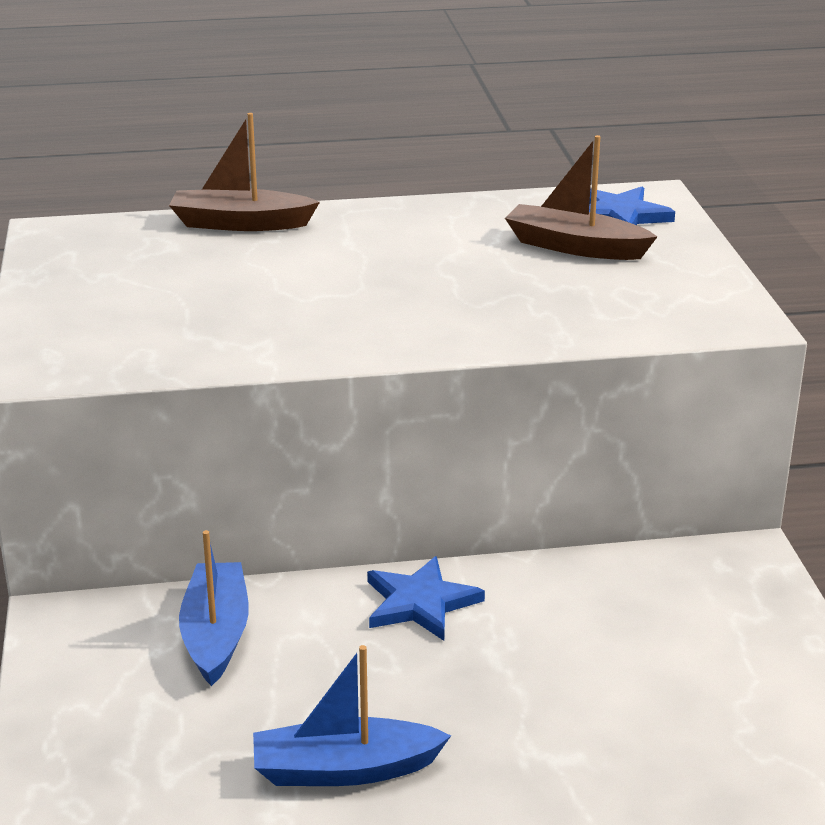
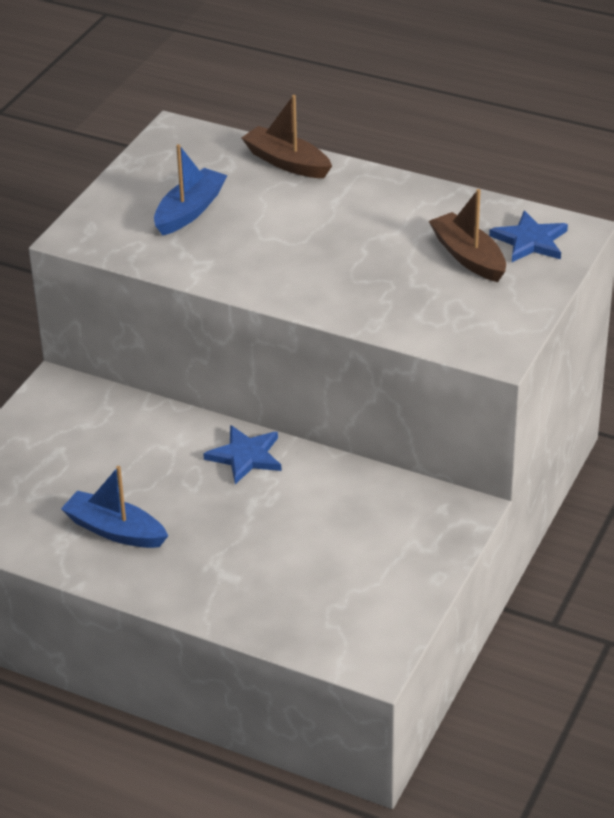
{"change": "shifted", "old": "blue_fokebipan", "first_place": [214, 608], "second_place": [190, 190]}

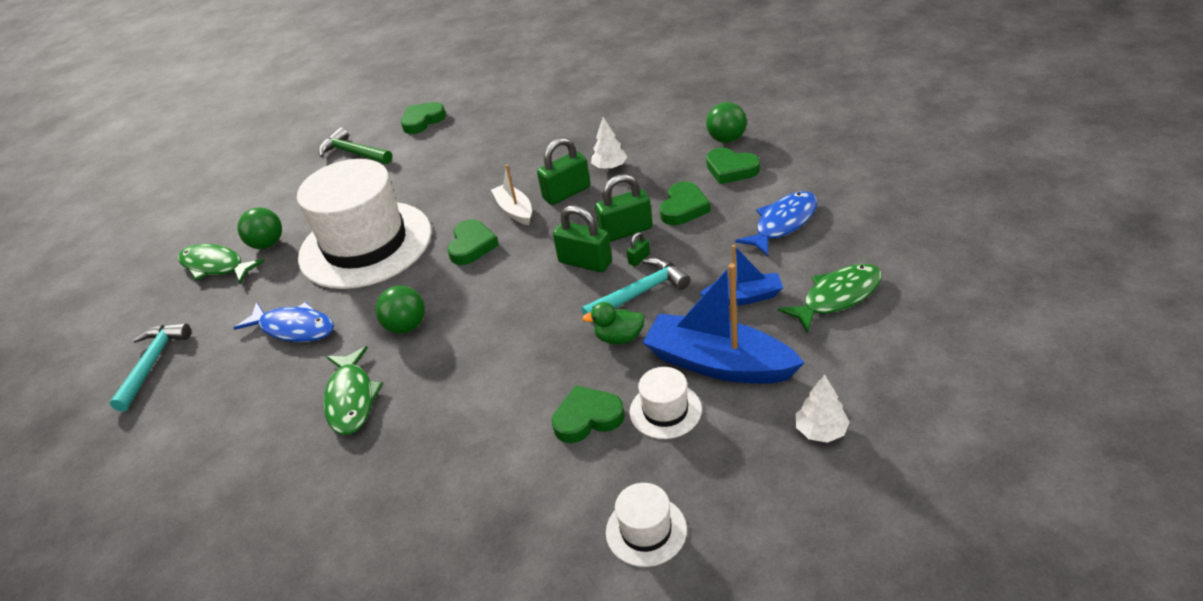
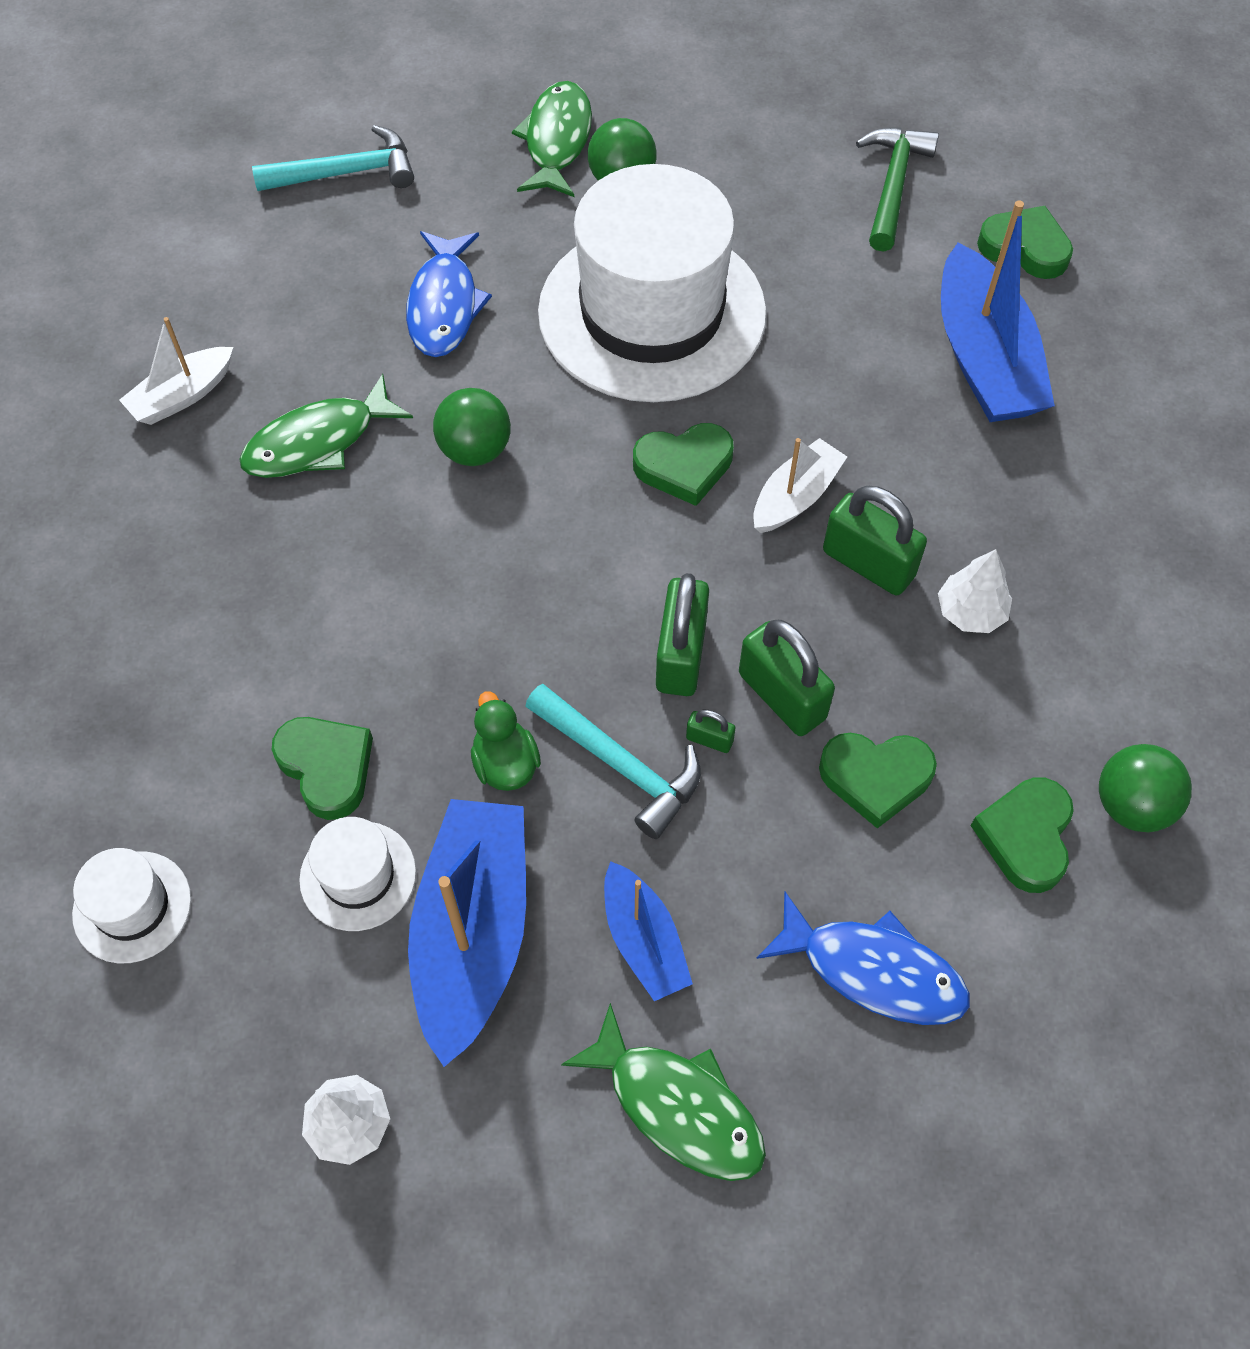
{"change": "new", "new": "blue_fokebipan", "second_place": [998, 311]}
{"change": "new", "new": "white_fokebipan", "second_place": [176, 371]}

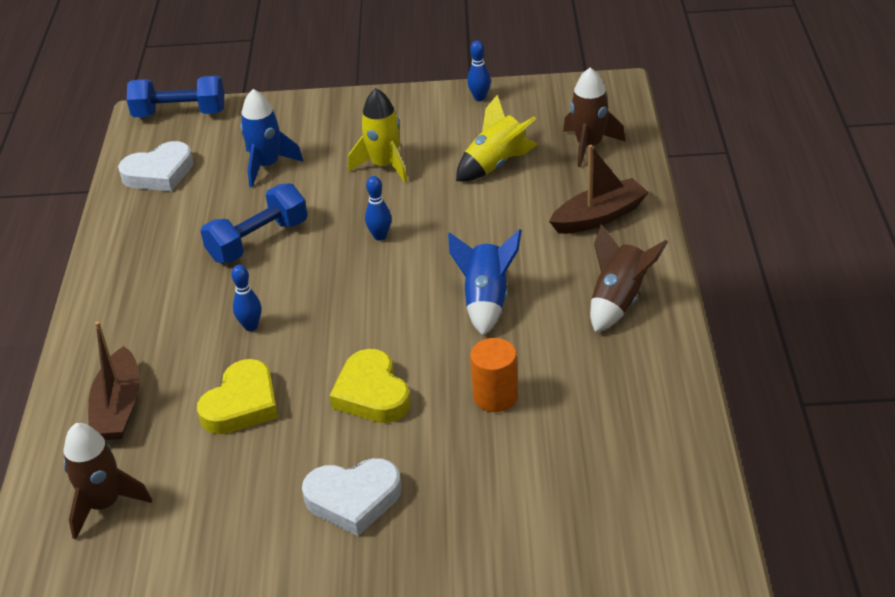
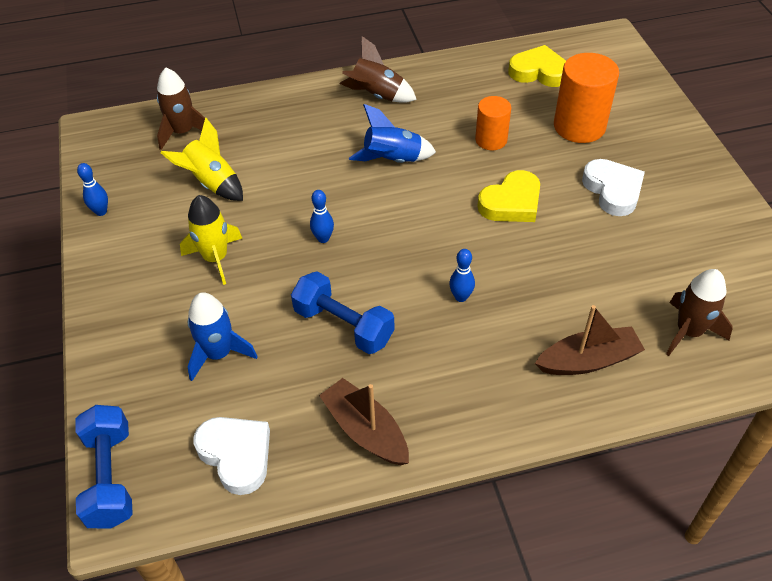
{"change": "shifted", "old": "brown_fokebipan", "first_place": [599, 189], "second_place": [364, 421]}
{"change": "shifted", "old": "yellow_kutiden", "first_place": [237, 396], "second_place": [537, 66]}
{"change": "new", "new": "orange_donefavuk", "second_place": [586, 98]}

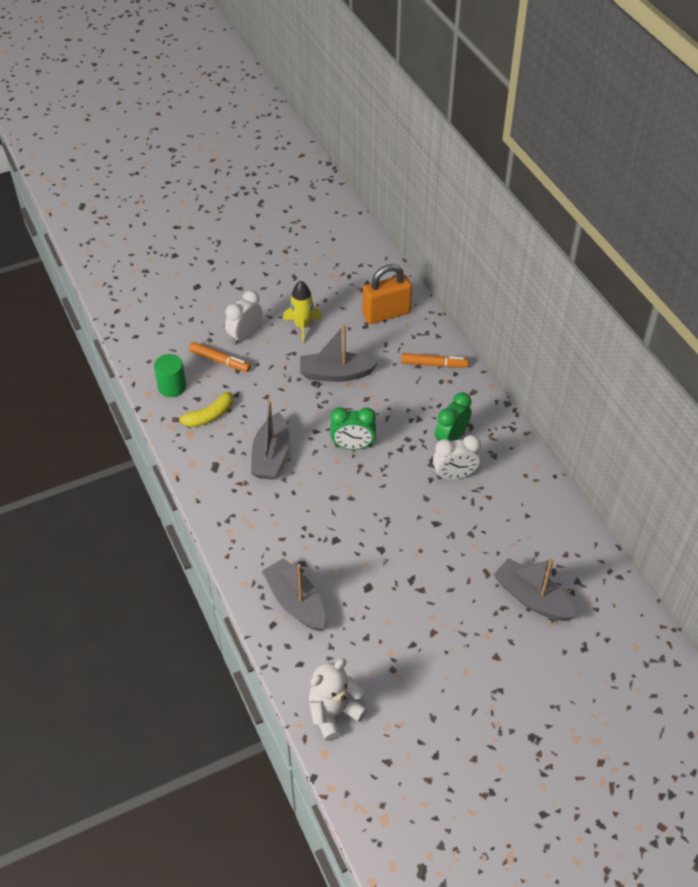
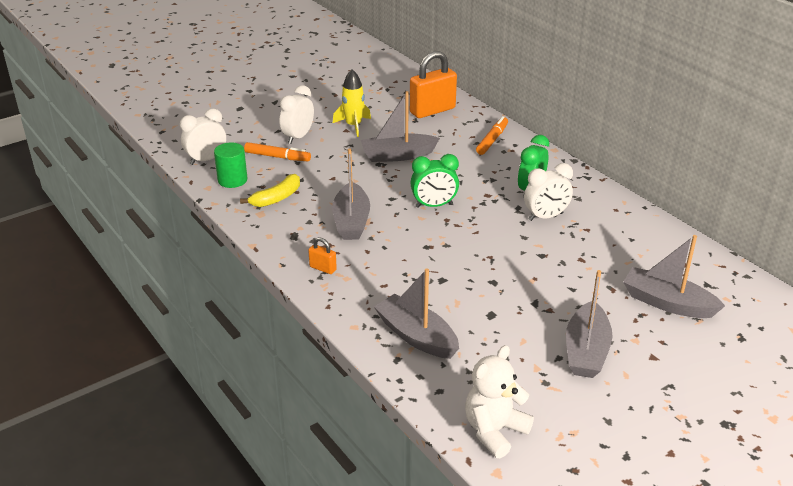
{"change": "rotated", "old": "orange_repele", "first_place": [435, 360], "second_place": [492, 135], "degrees": -60}
{"change": "new", "new": "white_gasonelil", "second_place": [203, 136]}
{"change": "new", "new": "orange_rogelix", "second_place": [322, 255]}
{"change": "new", "new": "grey_fokebipan", "second_place": [589, 324]}

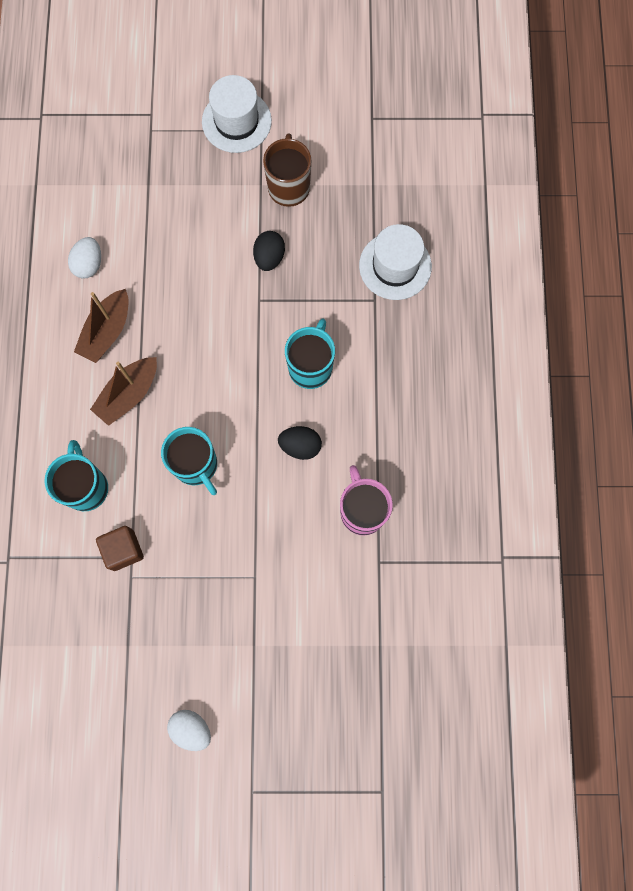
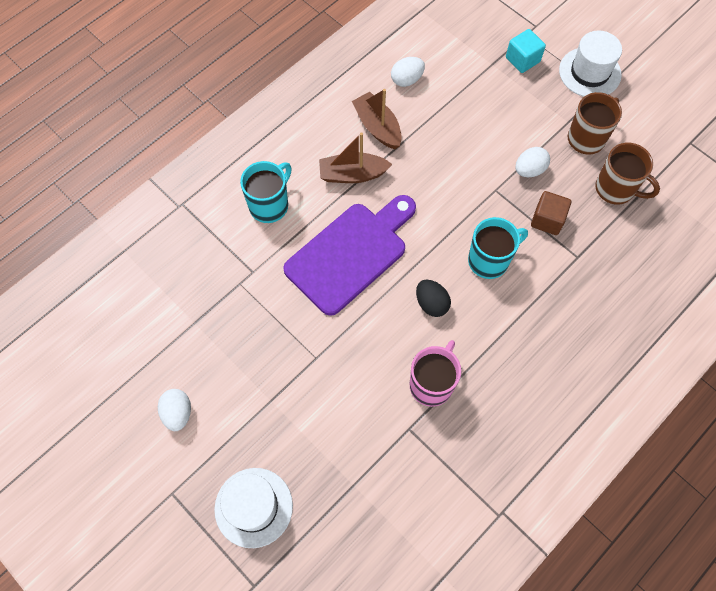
{"change": "shifted", "old": "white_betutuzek", "first_place": [395, 262], "second_place": [253, 508]}
{"change": "repainted", "old": "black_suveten", "new": "white_suveten", "first_place": [269, 251], "second_place": [532, 162]}
{"change": "rotated", "old": "brown_fokebipan", "first_place": [101, 326], "second_place": [377, 119], "degrees": 75}
{"change": "swapped", "old": "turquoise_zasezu", "new": "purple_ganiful", "first_place": [189, 461], "second_place": [349, 255]}
{"change": "shifted", "old": "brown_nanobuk", "first_place": [120, 548], "second_place": [551, 213]}
{"change": "new", "new": "turquoise_nanobuk", "second_place": [526, 51]}
{"change": "new", "new": "brown_zasezu", "second_place": [627, 174]}

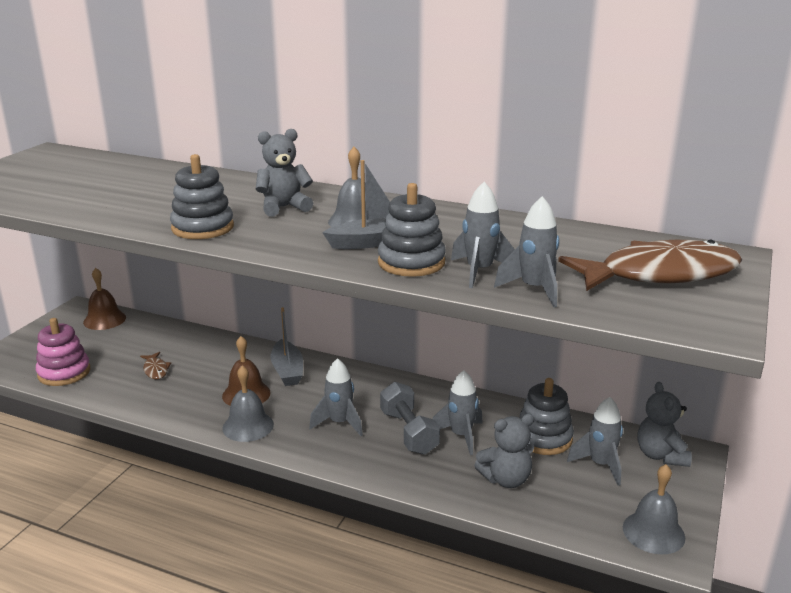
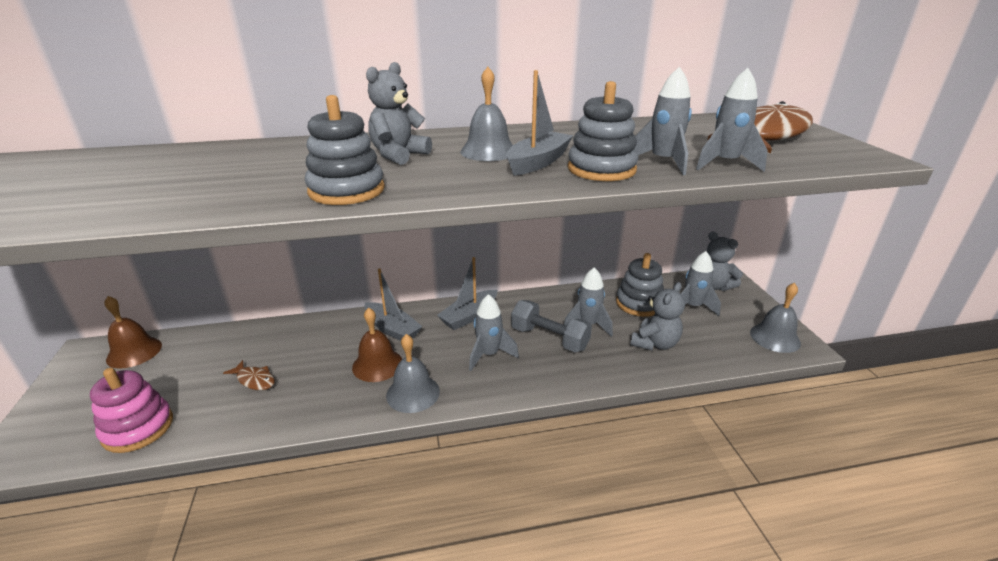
{"change": "new", "new": "grey_fokebipan", "second_place": [467, 293]}

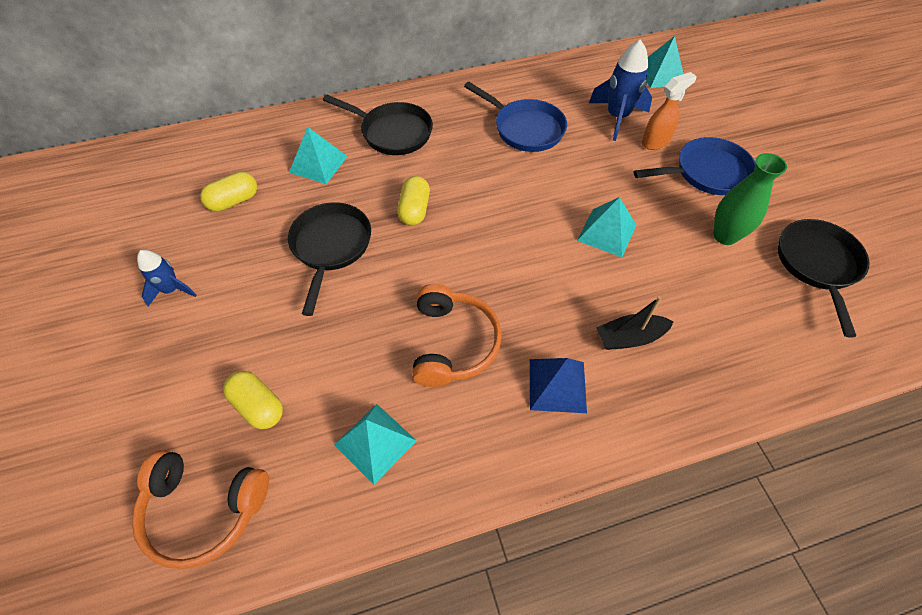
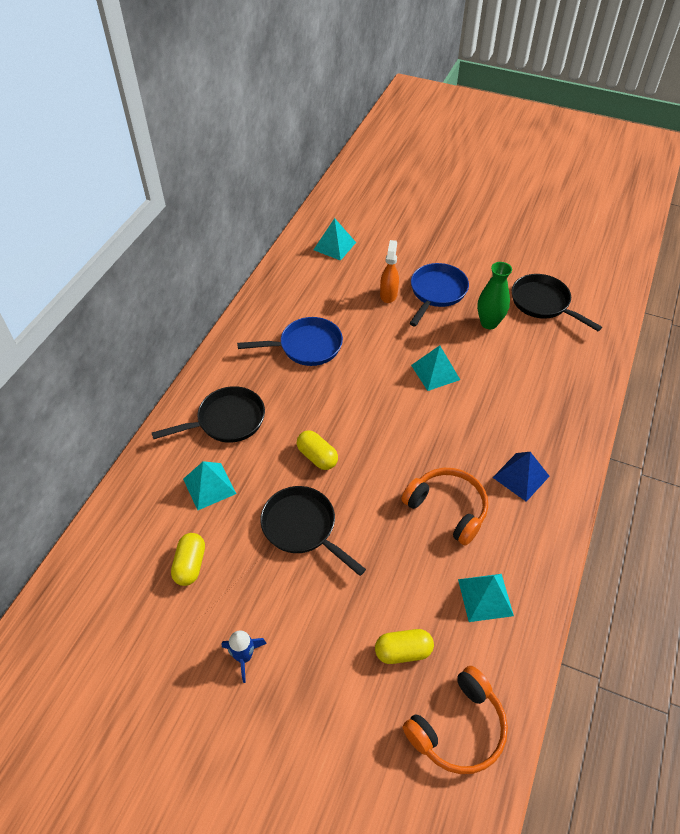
{"change": "gone", "old": "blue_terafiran", "first_place": [620, 90]}
{"change": "gone", "old": "black_fokebipan", "first_place": [635, 323]}

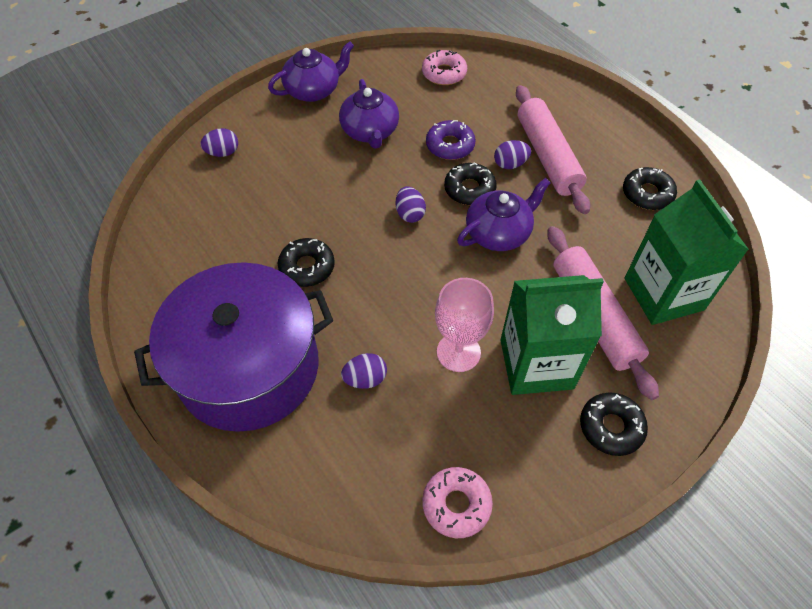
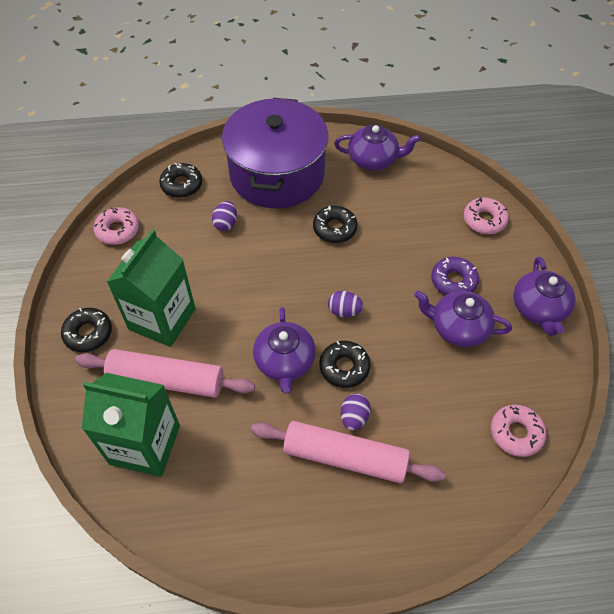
{"change": "shifted", "old": "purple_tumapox", "first_place": [451, 140], "second_place": [455, 276]}
{"change": "swapped", "old": "purple_suveten", "new": "pink_tumapox", "first_place": [219, 142], "second_place": [486, 215]}
{"change": "shifted", "old": "black_tumapox", "first_place": [650, 188], "second_place": [180, 180]}
{"change": "gone", "old": "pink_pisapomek", "first_place": [464, 325]}
{"change": "new", "new": "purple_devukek", "second_place": [377, 148]}

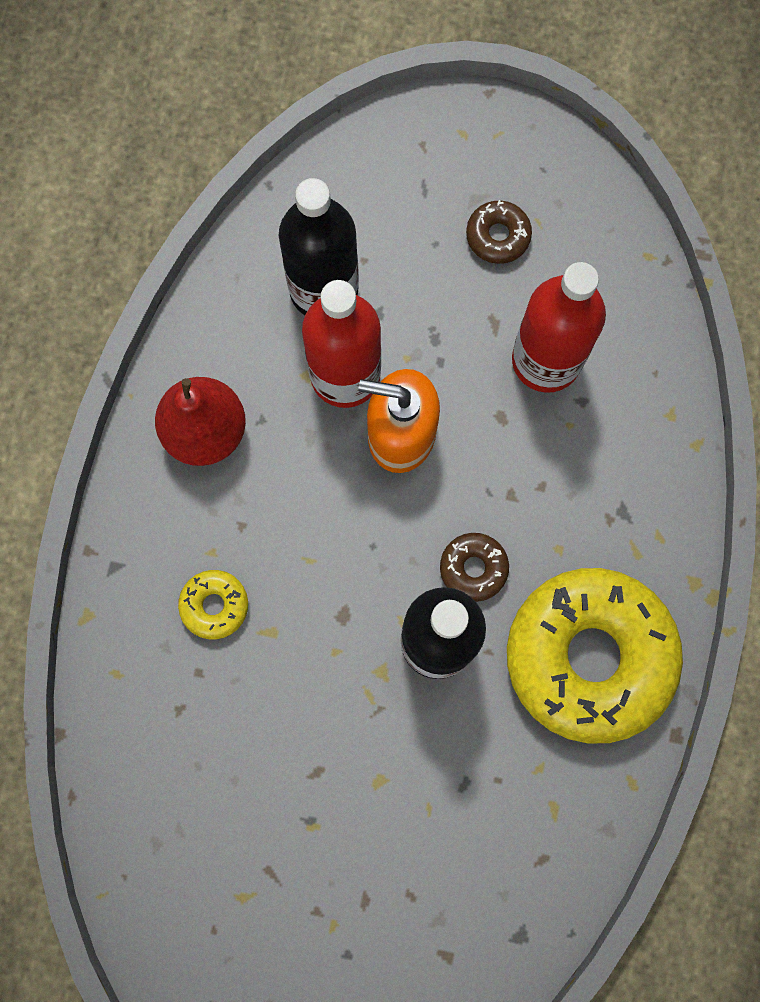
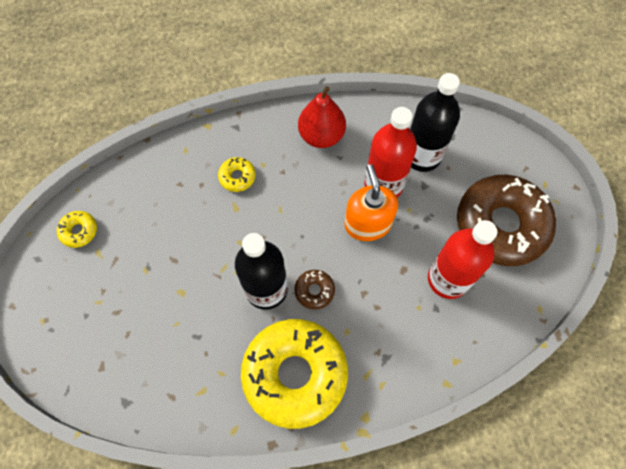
{"change": "scaled", "old": "brown_tumapox", "first_place": [499, 232], "second_place": [506, 220], "factor": 2.46}
{"change": "new", "new": "yellow_tumapox", "second_place": [77, 229]}

